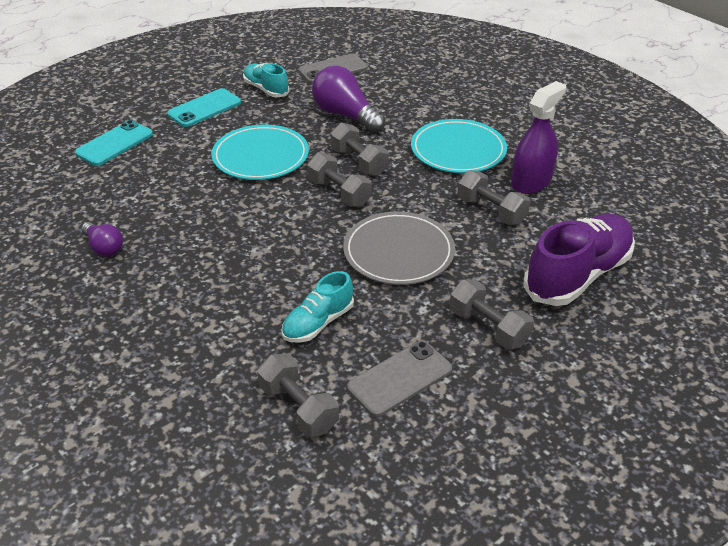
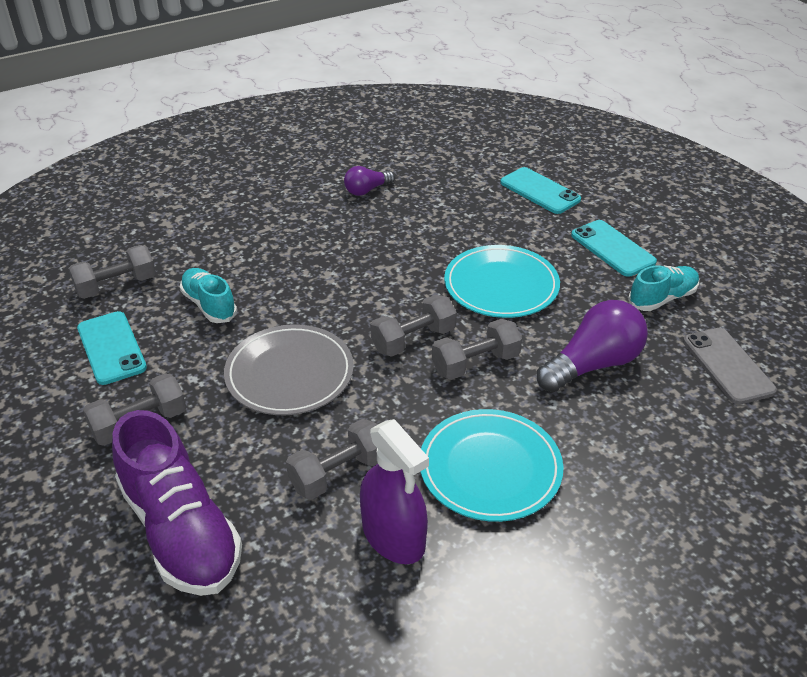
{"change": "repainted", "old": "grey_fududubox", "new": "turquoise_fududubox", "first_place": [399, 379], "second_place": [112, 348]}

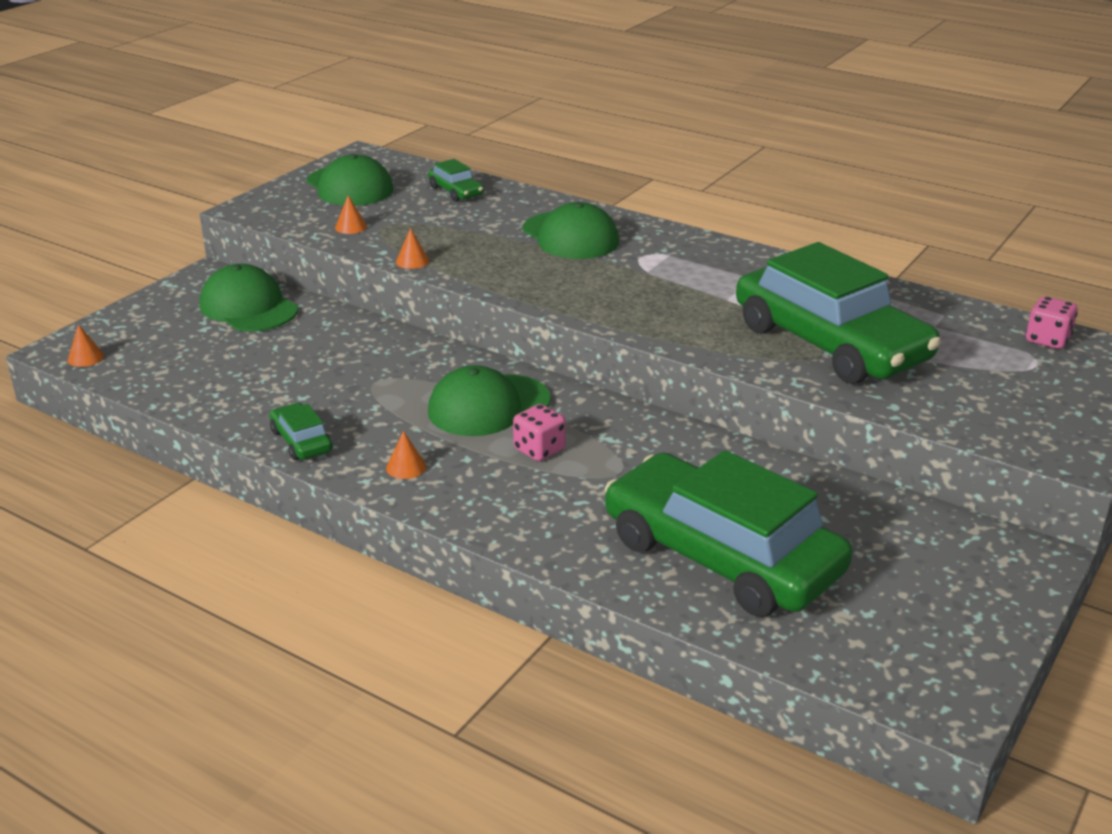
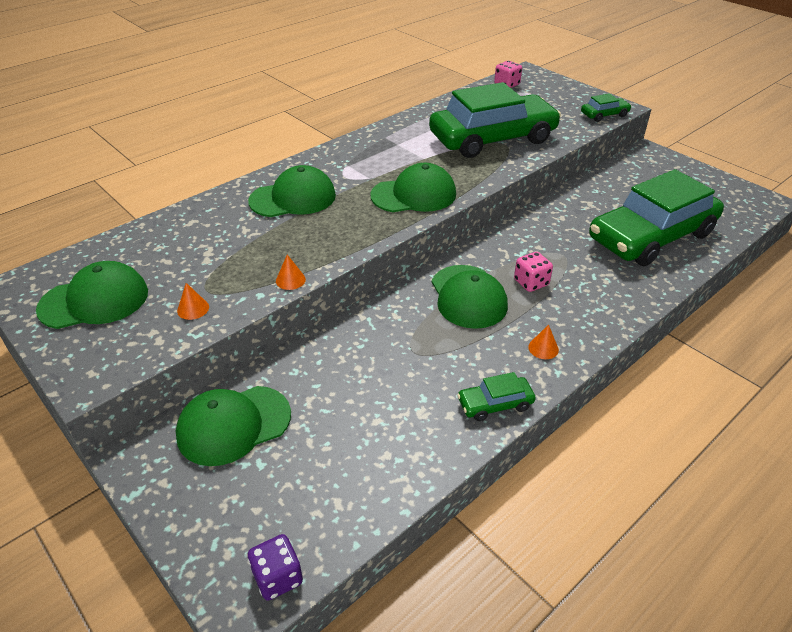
{"change": "shifted", "old": "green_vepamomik", "first_place": [456, 180], "second_place": [606, 107]}
{"change": "swapped", "old": "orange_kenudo", "new": "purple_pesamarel", "first_place": [86, 345], "second_place": [275, 567]}
{"change": "new", "new": "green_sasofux", "second_place": [413, 187]}

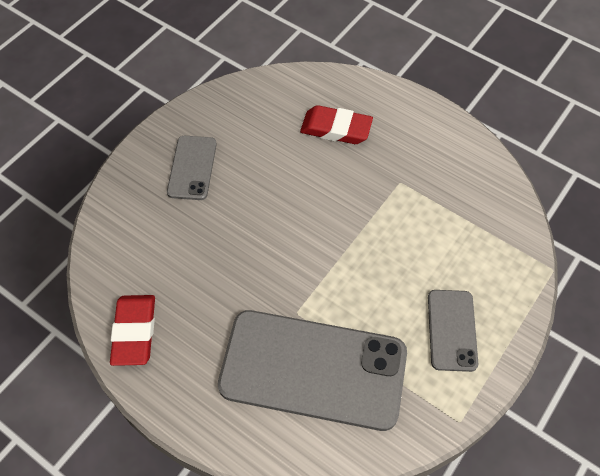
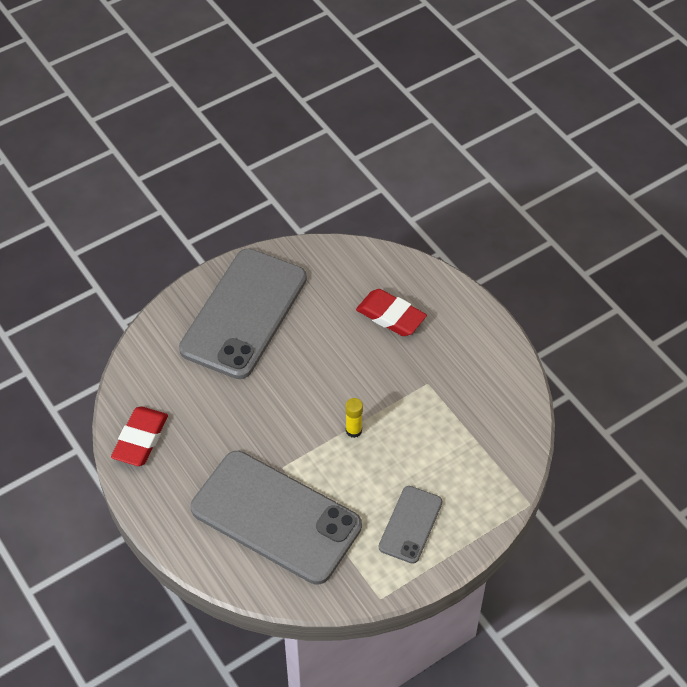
{"change": "scaled", "old": "grey_fududubox", "first_place": [192, 168], "second_place": [243, 314], "factor": 2.04}
{"change": "new", "new": "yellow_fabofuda", "second_place": [354, 418]}

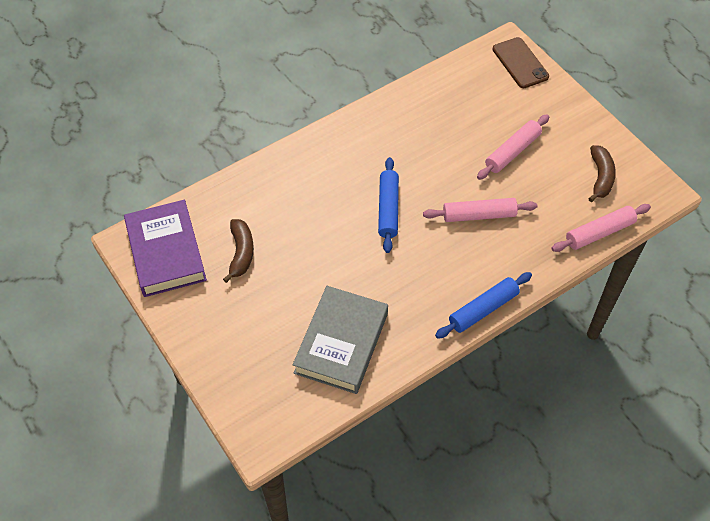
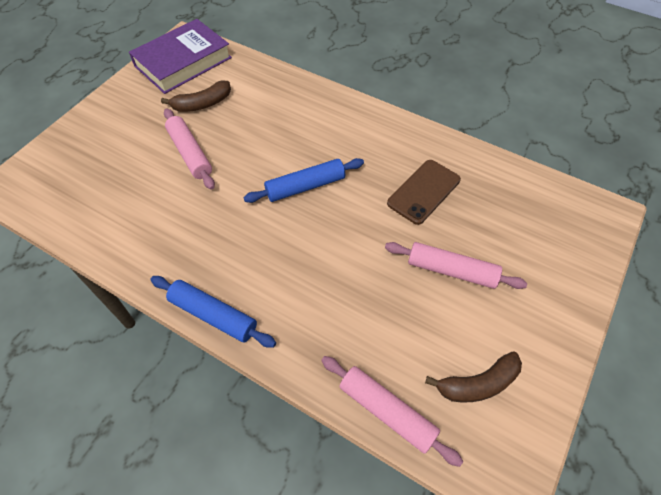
{"change": "shifted", "old": "brown_fududubox", "first_place": [521, 62], "second_place": [424, 192]}
{"change": "shifted", "old": "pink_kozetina", "first_place": [480, 210], "second_place": [189, 149]}
{"change": "gone", "old": "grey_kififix", "first_place": [340, 340]}

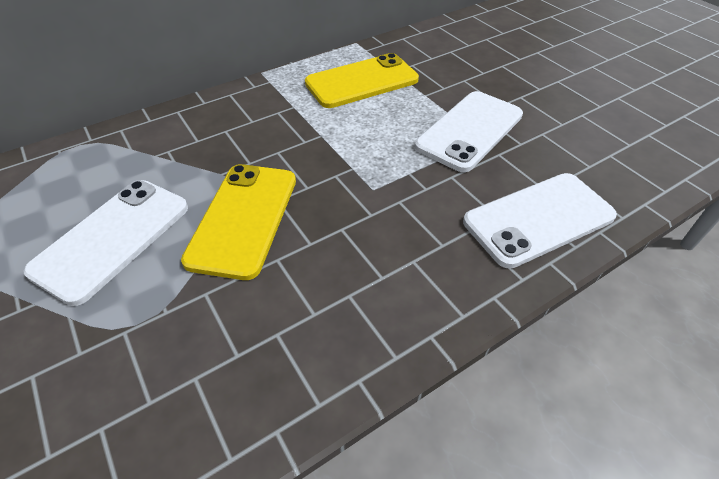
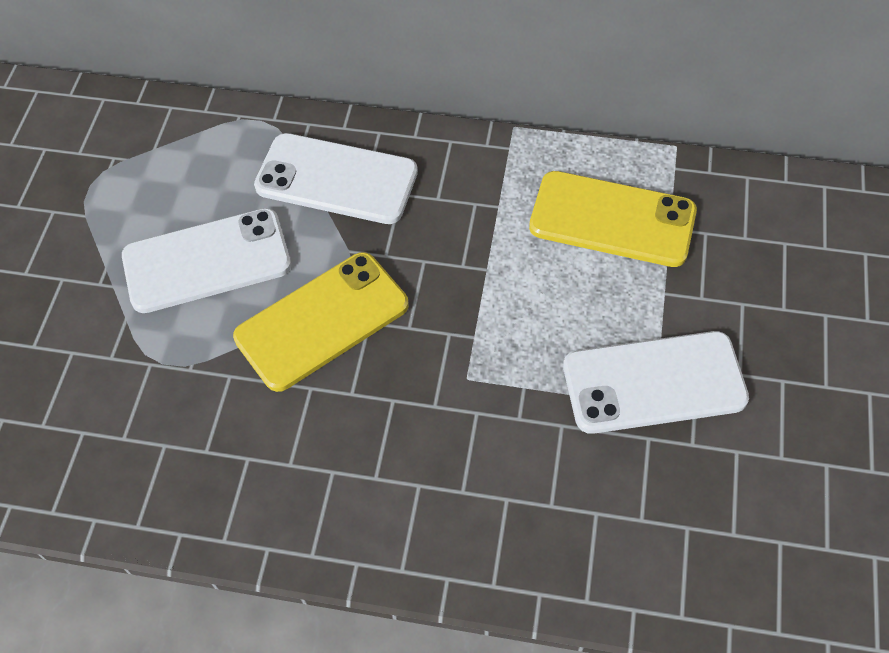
{"change": "shifted", "old": "white_fududubox", "first_place": [540, 221], "second_place": [336, 178]}

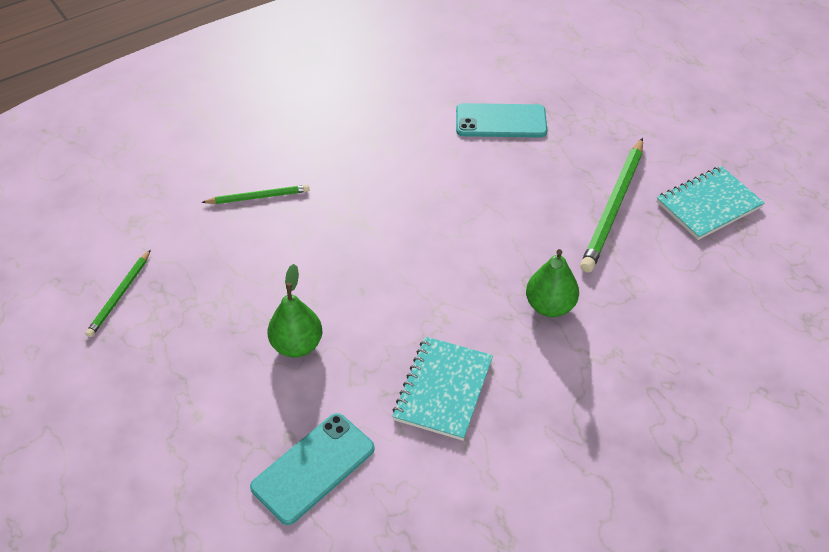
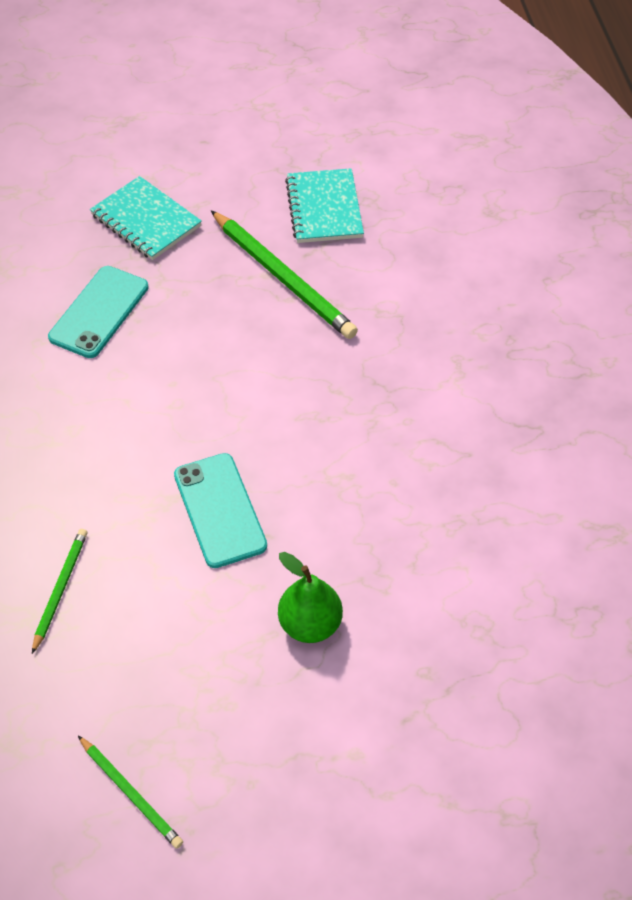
{"change": "gone", "old": "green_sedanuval", "first_place": [552, 283]}
{"change": "shifted", "old": "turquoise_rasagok", "first_place": [442, 389], "second_place": [146, 218]}
{"change": "shifted", "old": "turquoise_fududubox", "first_place": [312, 469], "second_place": [220, 510]}

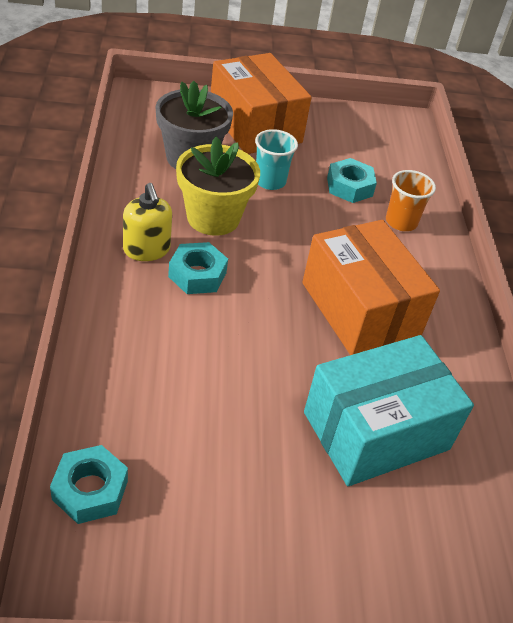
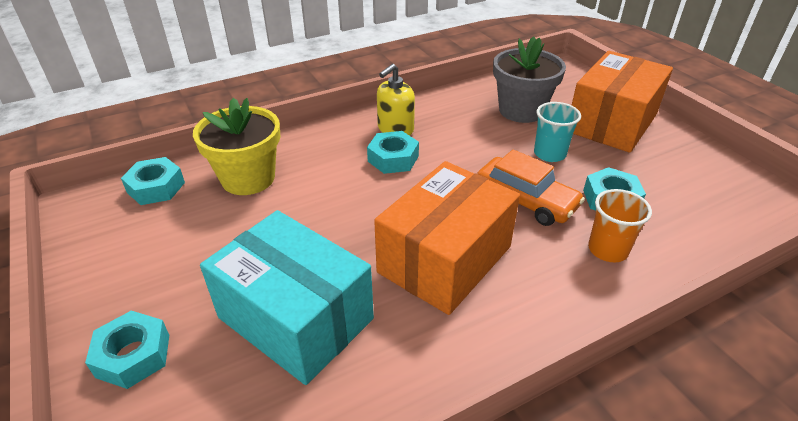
{"change": "shifted", "old": "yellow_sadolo", "first_place": [218, 186], "second_place": [237, 146]}
{"change": "new", "new": "orange_vepamomik", "second_place": [531, 187]}
{"change": "new", "new": "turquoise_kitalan", "second_place": [127, 350]}

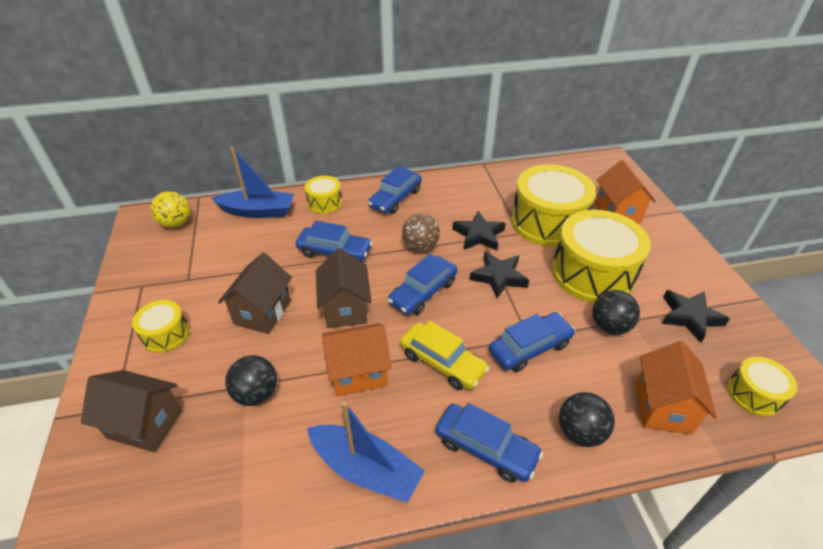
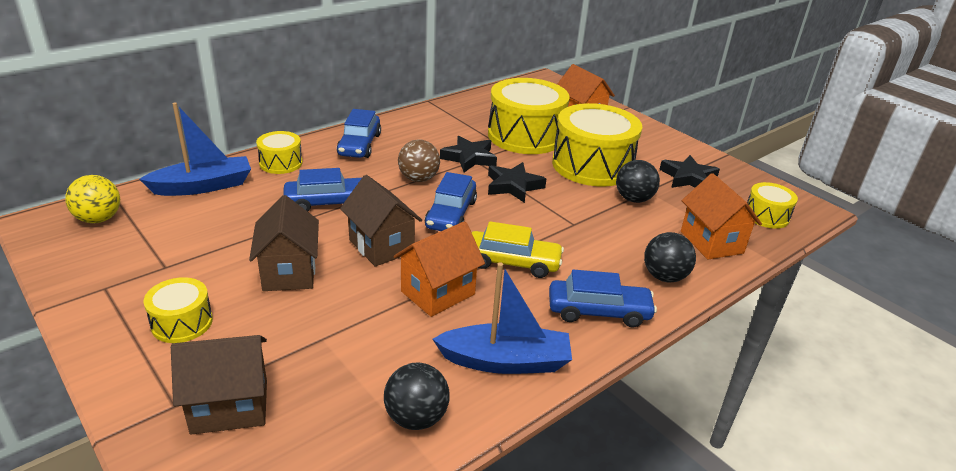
{"change": "gone", "old": "blue_vepamomik", "first_place": [532, 342]}
{"change": "shifted", "old": "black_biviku", "first_place": [251, 380], "second_place": [417, 396]}

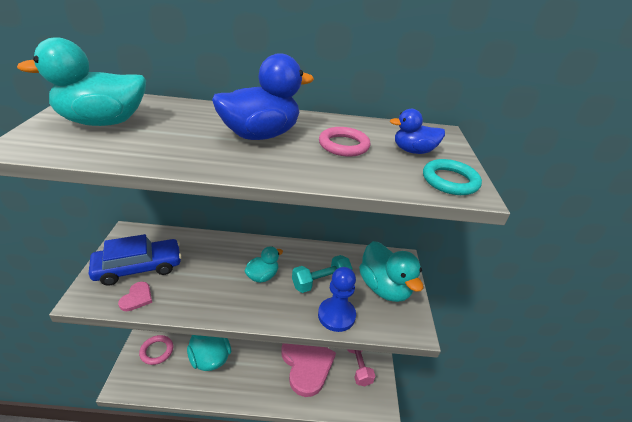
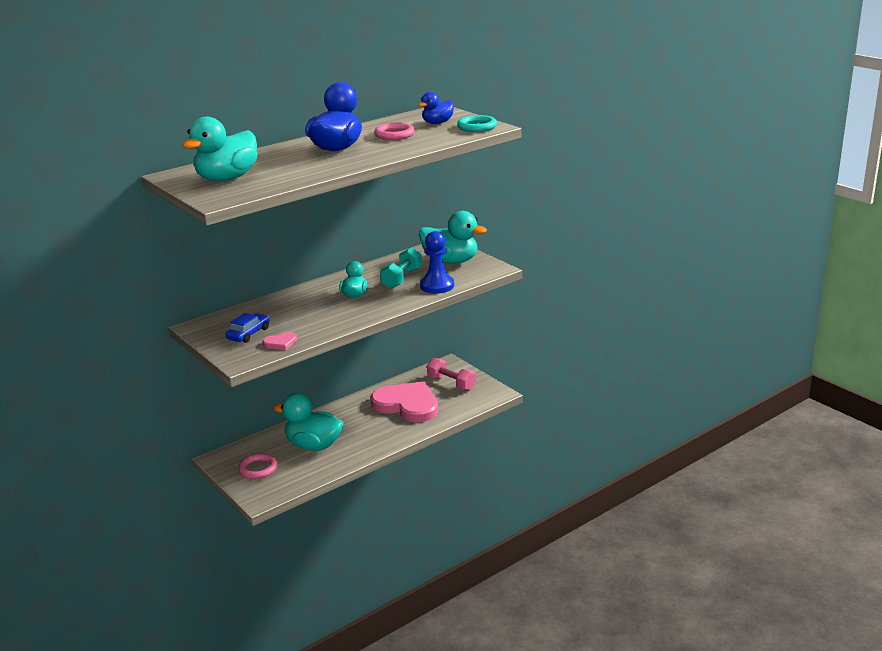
{"change": "scaled", "old": "blue_vepamomik", "first_place": [135, 260], "second_place": [247, 328], "factor": 0.59}
{"change": "rotated", "old": "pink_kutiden", "first_place": [135, 296], "second_place": [280, 341], "degrees": 90}

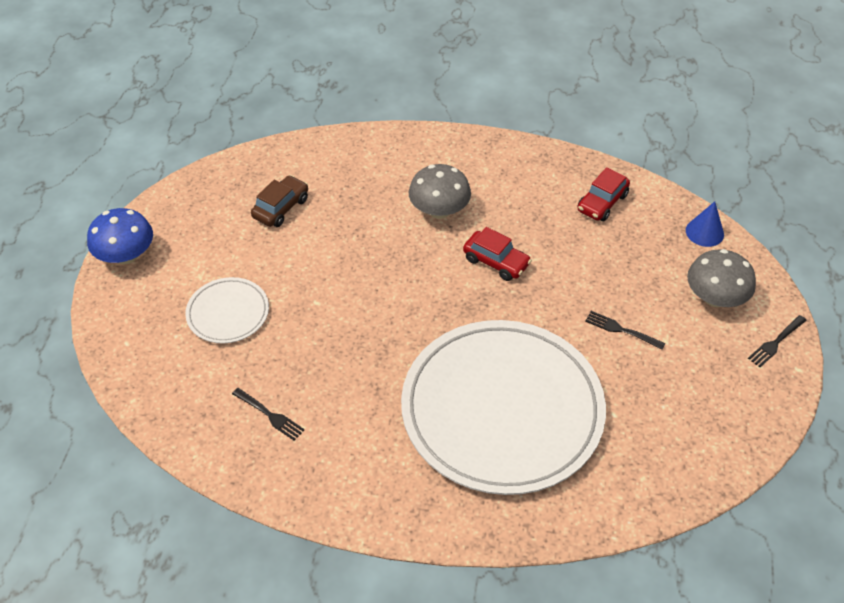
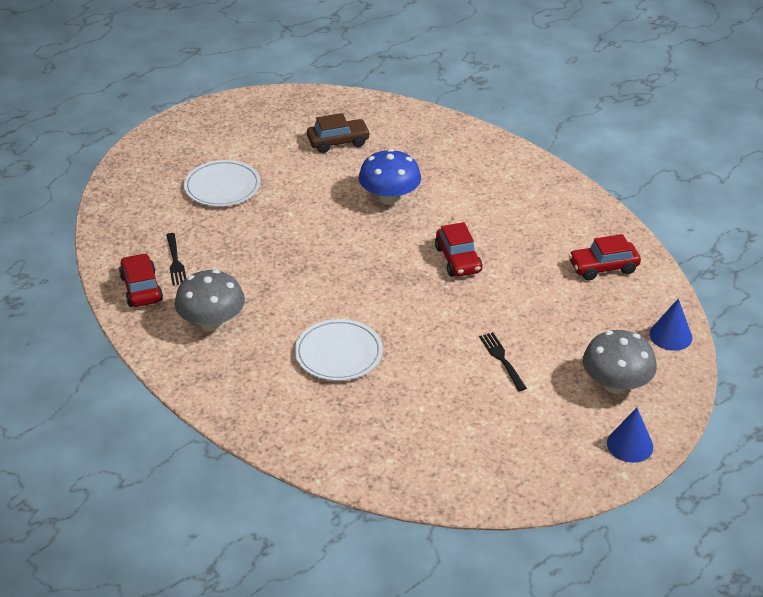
{"change": "shifted", "old": "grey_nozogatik", "first_place": [440, 191], "second_place": [209, 300]}
{"change": "shifted", "old": "blue_nozogatik", "first_place": [120, 236], "second_place": [390, 177]}
{"change": "swapped", "old": "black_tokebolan", "new": "blue_kenudo", "first_place": [777, 341], "second_place": [630, 435]}
{"change": "scaled", "old": "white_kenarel", "first_place": [503, 407], "second_place": [339, 350], "factor": 0.44}
{"change": "new", "new": "red_vepamomik", "second_place": [141, 280]}

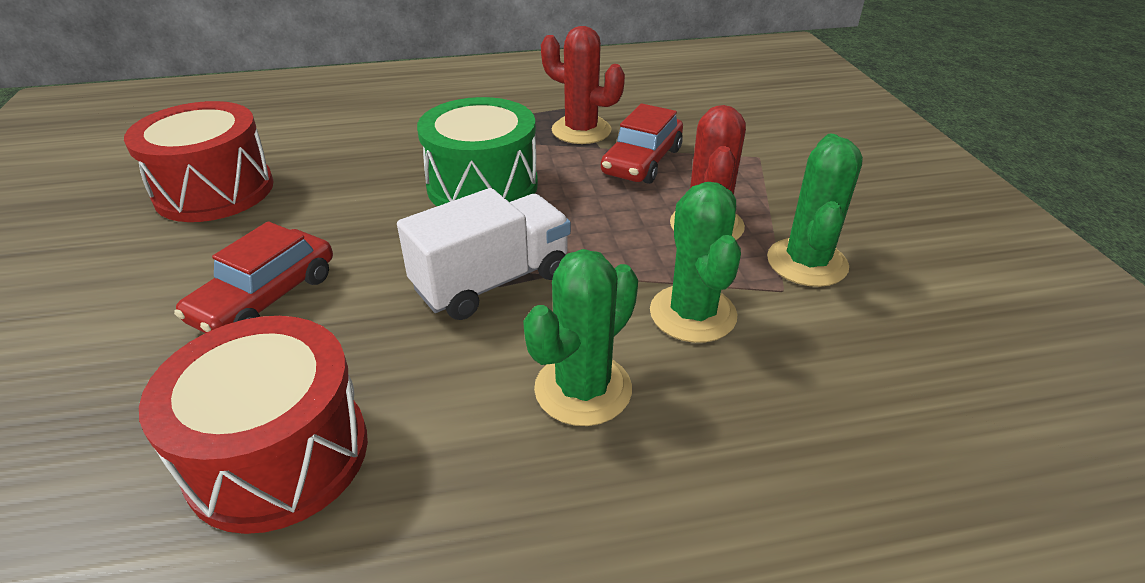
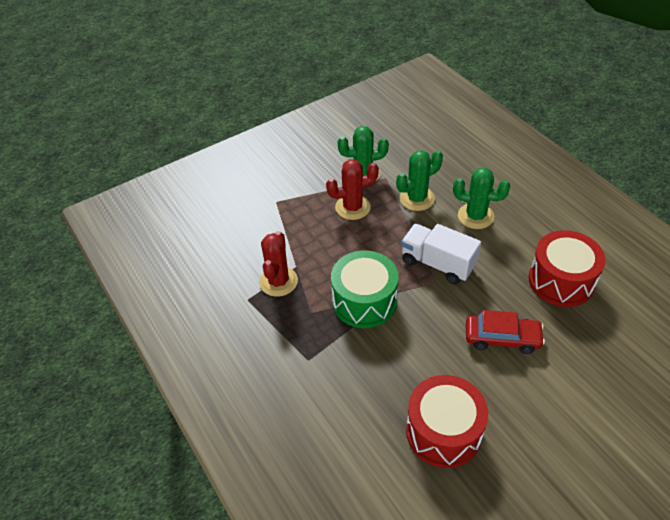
{"change": "gone", "old": "red_vepamomik", "first_place": [642, 144]}

